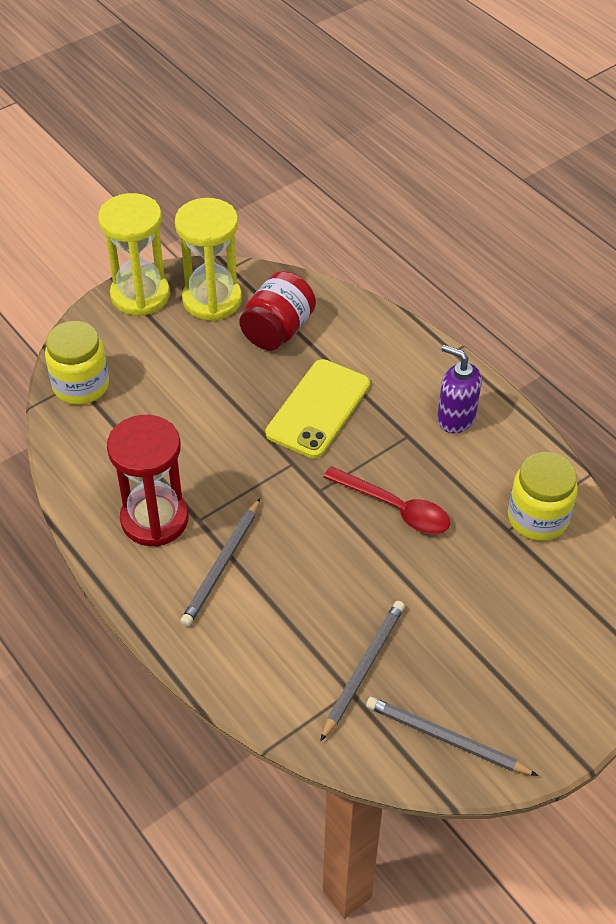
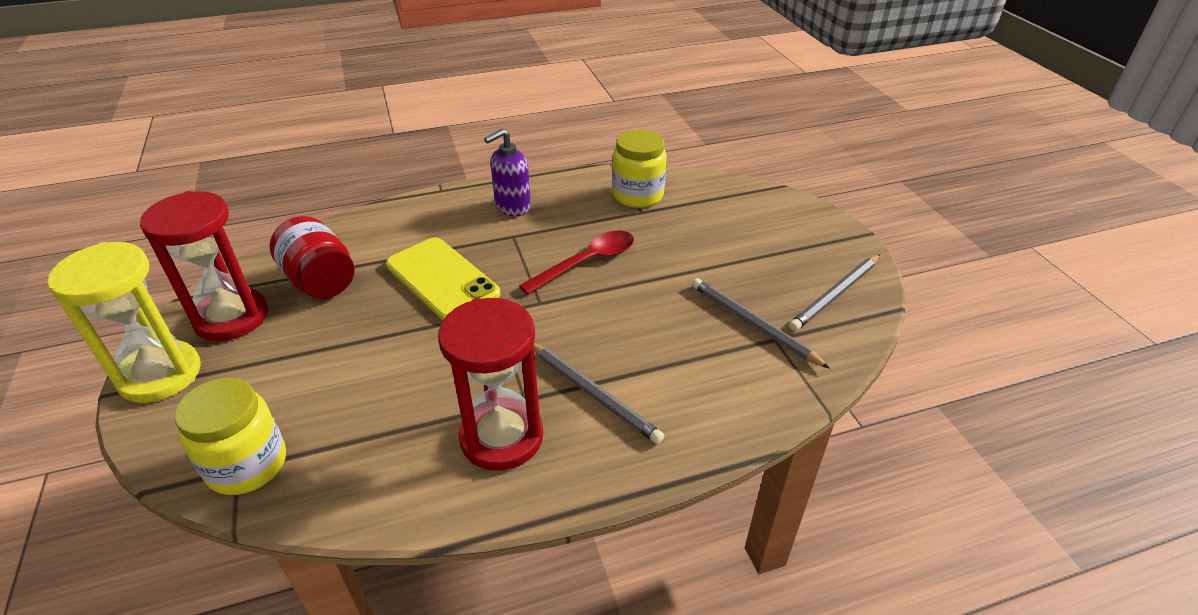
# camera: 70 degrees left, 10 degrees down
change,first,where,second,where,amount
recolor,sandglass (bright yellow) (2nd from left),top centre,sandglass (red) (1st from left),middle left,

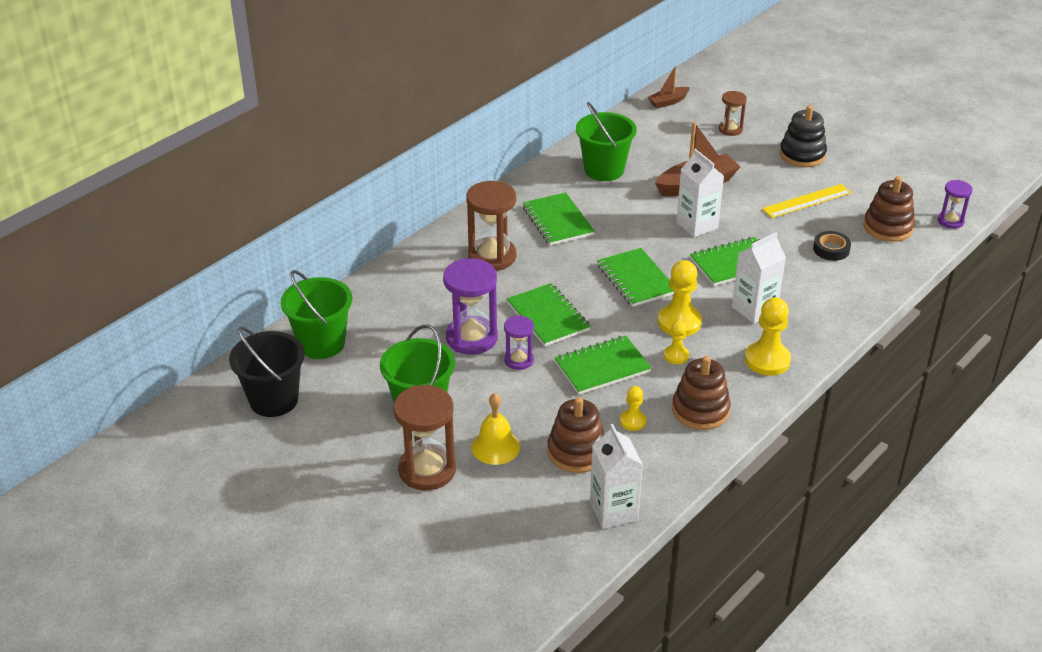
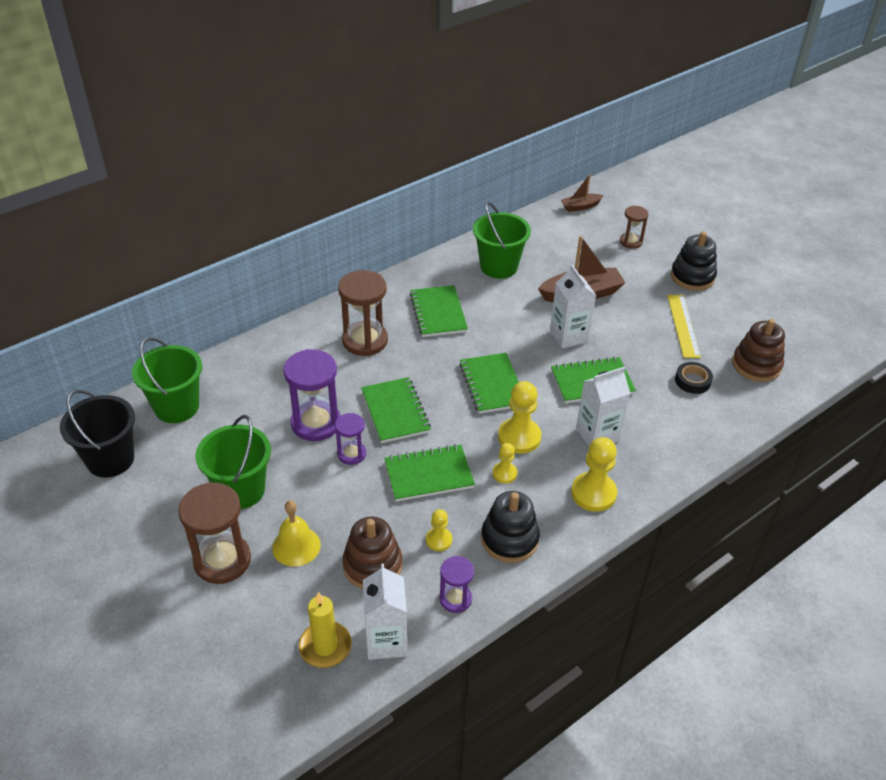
# camera: 10 degrees right, 5 degrees up
change,first,where,second,where,amount
insert,,,wax candle (bright yellow),bottom centre,
move,sandglass (violet) (3rd from left),top right,,bottom centre,
recolor,stacking rings (russet) (2nd from left),middle right,stacking rings (jet-black) (1st from left),bottom centre,
rotate,straightedge (bright yellow),top right,,middle right,75 degrees counterclockwise

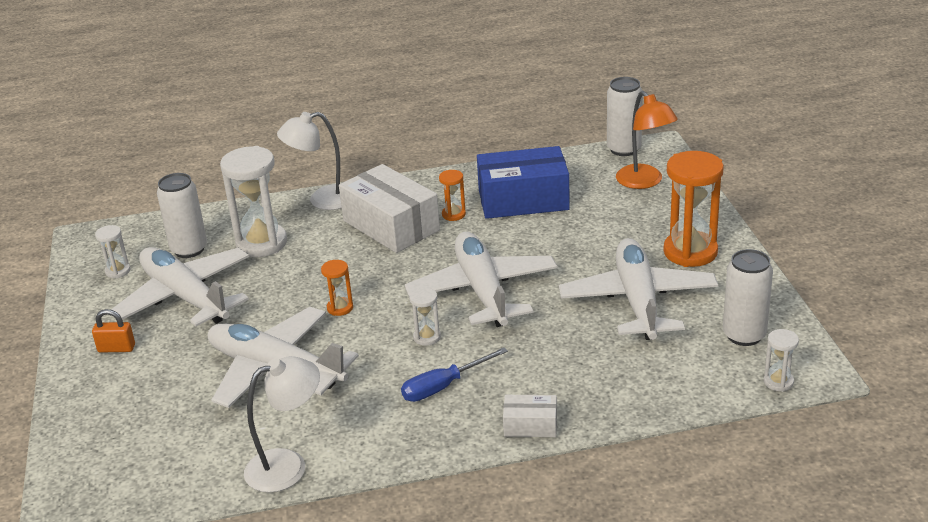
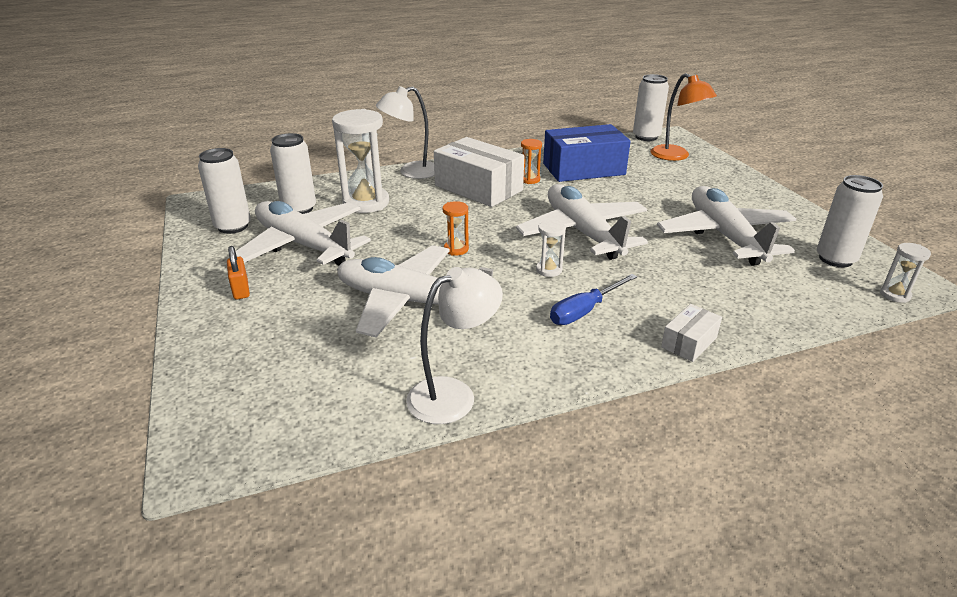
# camera: 10 degrees left, 0 degrees up
change,first,where,second,where,amount
delete,sandglass (orange-coloured) (3rd from left),middle right,,,
replace,sandglass (white) (1st from left),middle left,tin (white) (1st from left),top left,
rotate,padlock (orange-coloured),middle left,,middle left,75 degrees clockwise
rotate,box (white) (2nd from left),bottom centre,,middle right,45 degrees counterclockwise

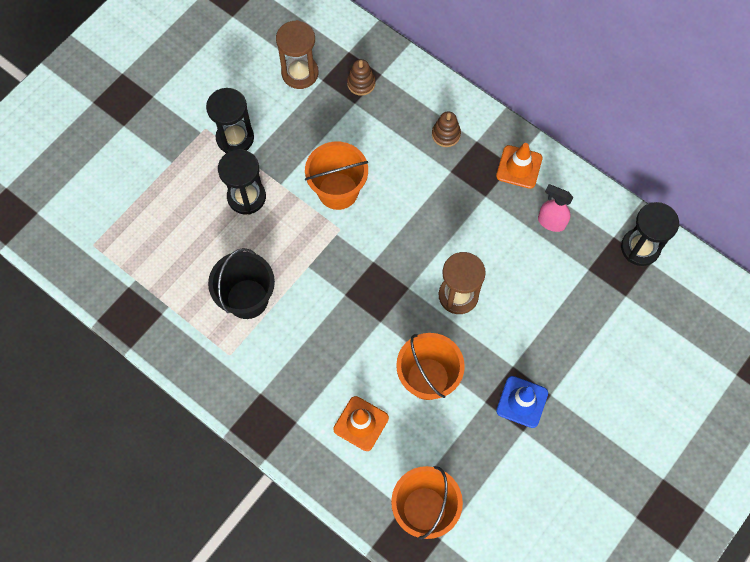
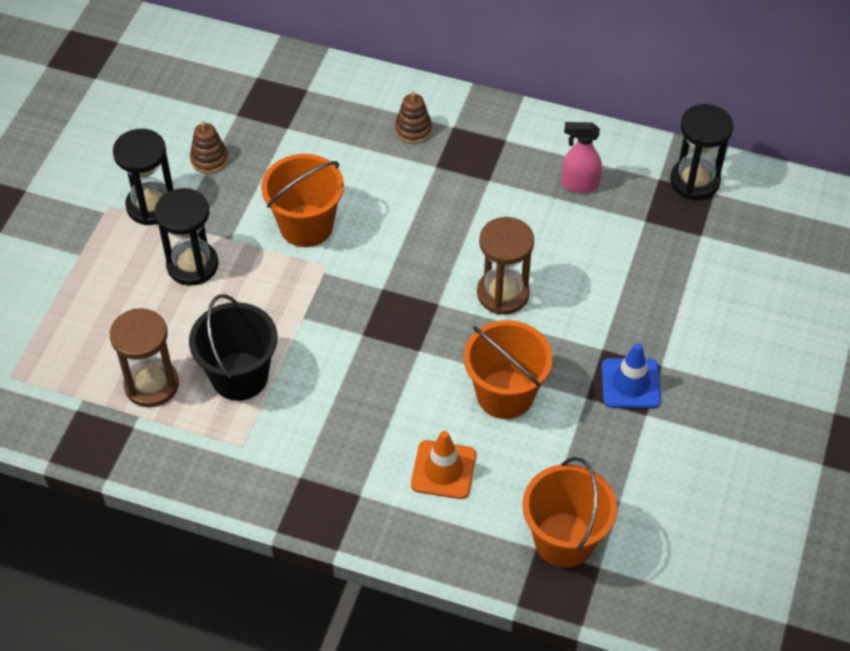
# camera: 20 degrees left, 15 degrees down
change,first,where,second,where,amount
delete,road cone (orange-coloured) (2nd from left),top right,,,
move,sandglass (russet) (1st from left),top centre,,middle left,
move,stacking rings (russet) (1st from left),top centre,,top left,

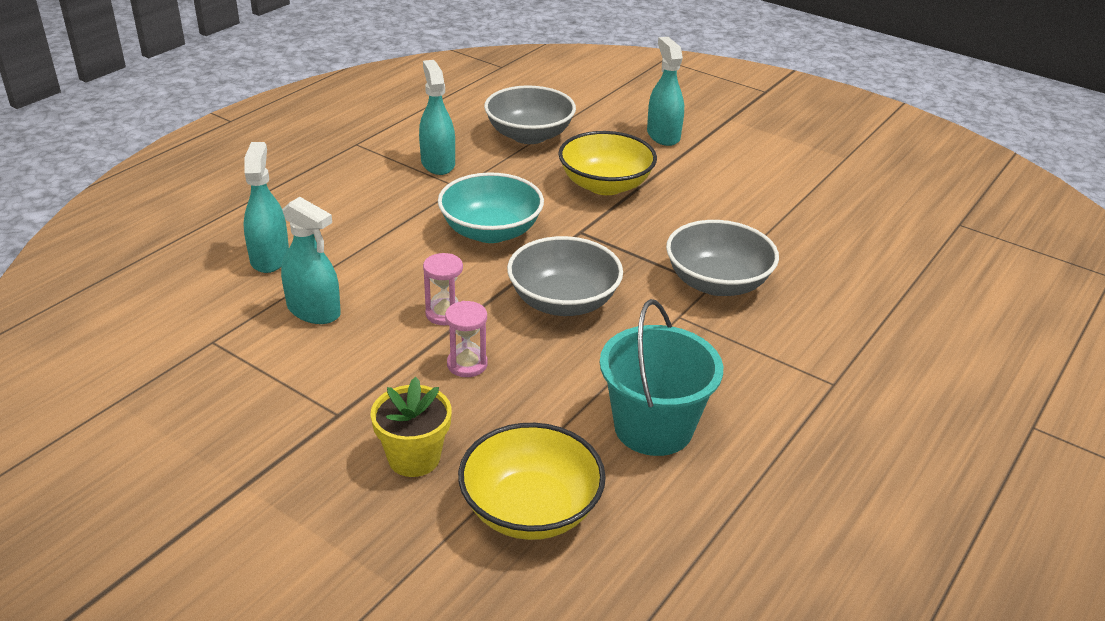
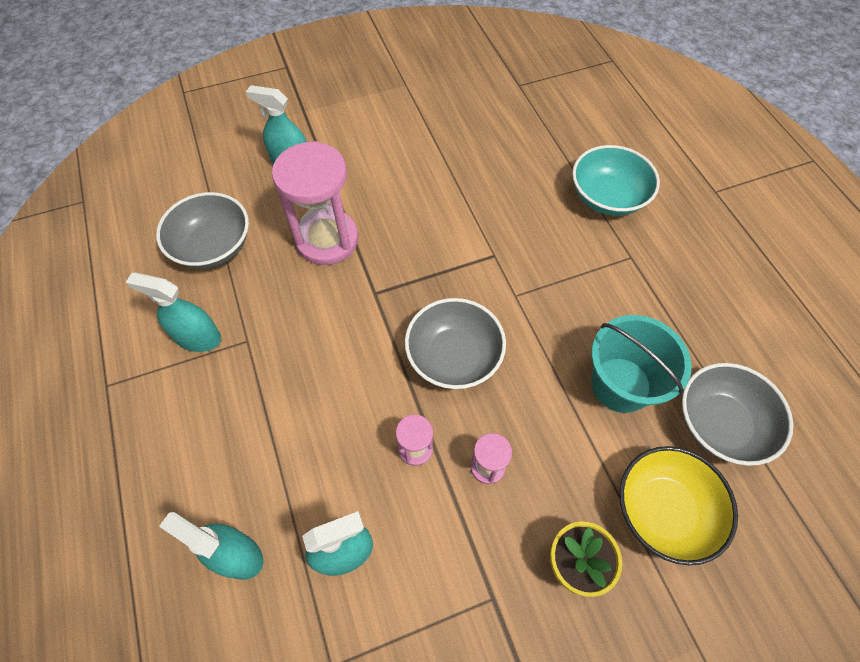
# camera: 55 degrees left, 25 degrees up
change,first,where,second,where,amount
move,serving bowl (teal),centre,,top right,
move,serving bowl (ash-grey) (3rd from left),centre,,middle right,
replace,serving bowl (bright yellow) (2nd from left),top centre,sandglass (pink) (1st from left),top centre,

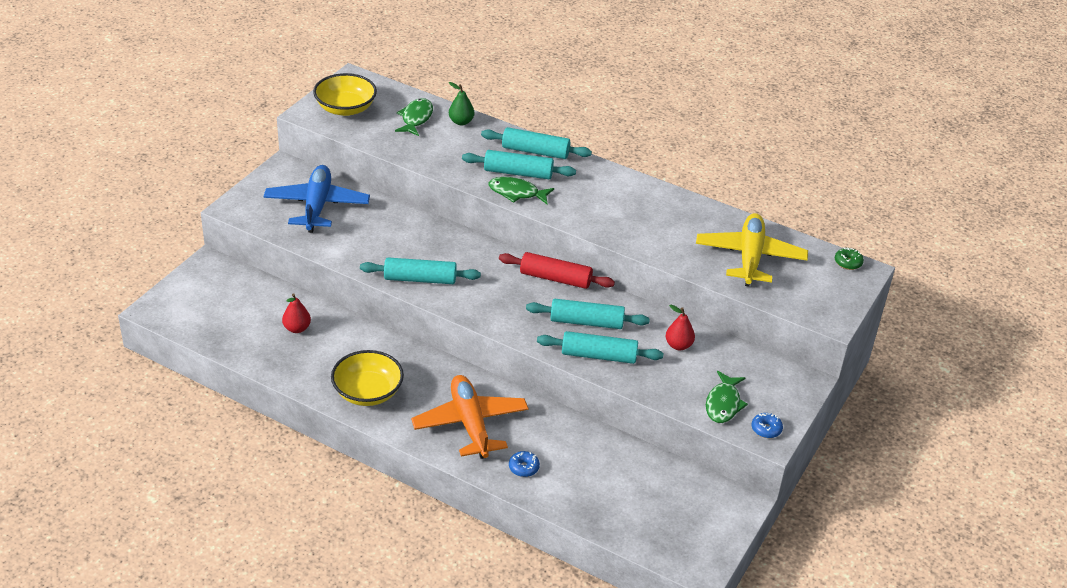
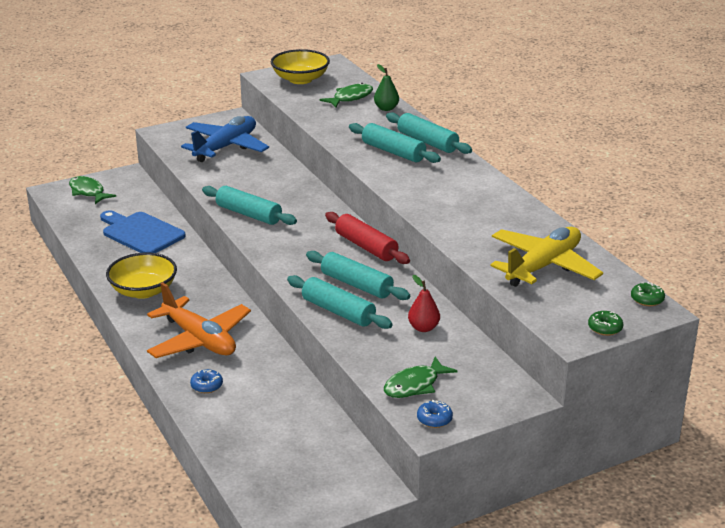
# camera: 35 degrees right, 10 degrees down
change,first,where,second,where,amount
insert,,,doughnut (leaf-green) (1st from left),middle right,
move,fish figure (leaf-green) (2nd from left in the first image),top centre,fish figure (leaf-green) (1st from left),middle left,
replace,toy pear (red) (1st from left),middle left,cutting board (blue),middle left,
rotate,aeroplane (orange-coloured),bottom centre,,middle left,120 degrees clockwise

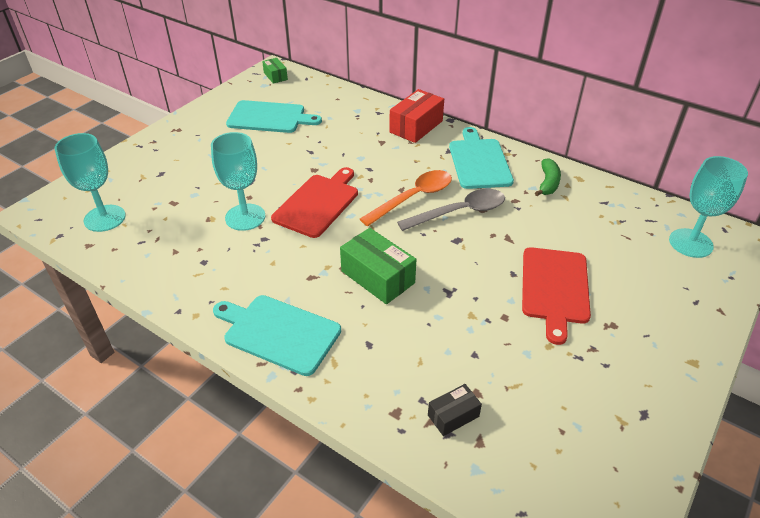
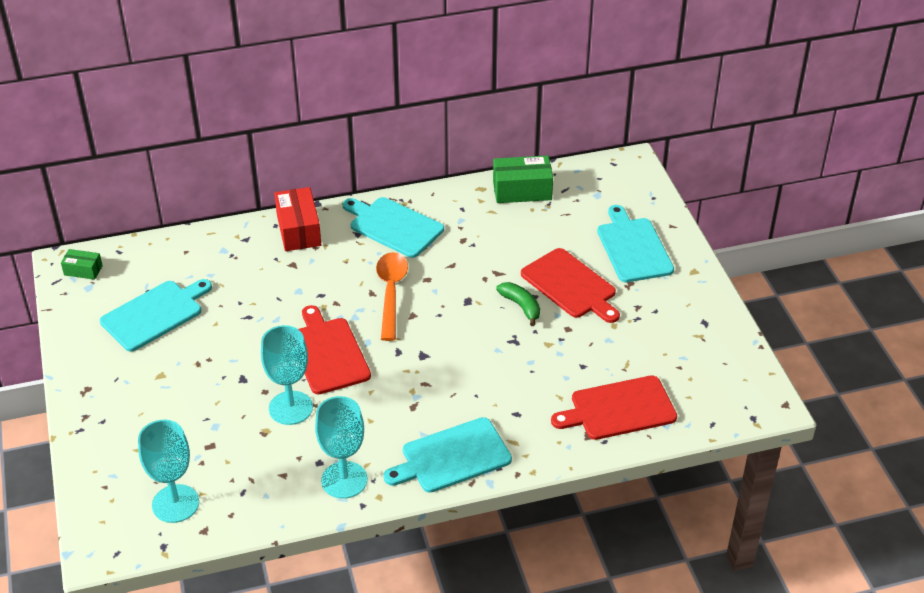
# camera: 50 degrees left, 0 degrees up
change,first,where,second,where,amount
delete,spoon (ash-grey),centre,,,
insert,,,cutting board (teal) (4th from left),middle right,
move,box (leaf-green) (2nd from left),centre,,top centre,
move,toy banana (leaf-green),middle right,,centre,
move,goblet (teal) (3rd from left),middle right,,bottom centre,
replace,box (jet-black),bottom centre,cutting board (red) (3rd from left),bottom centre,

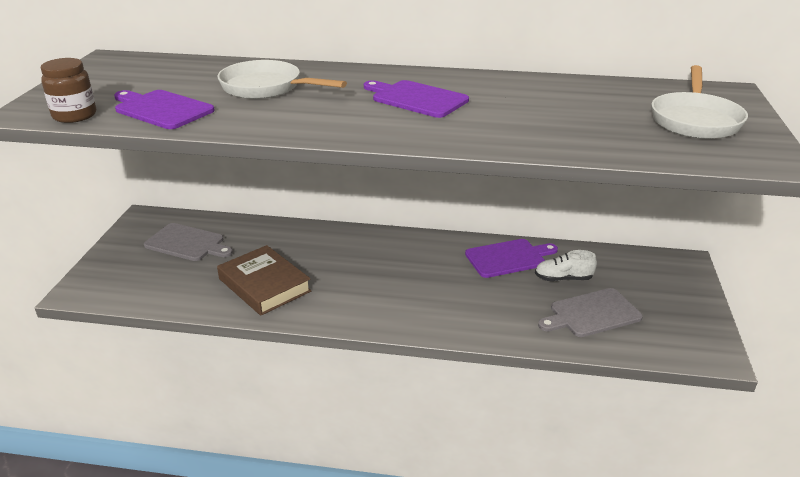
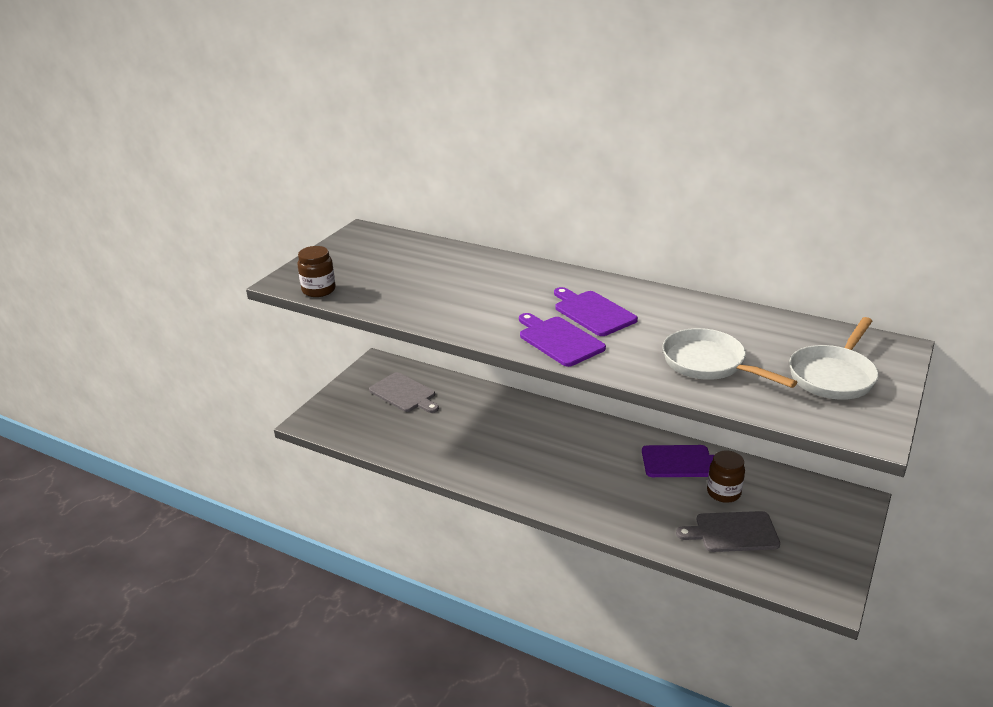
# camera: 20 degrees right, 0 degrees up
change,first,where,second,where,amount
delete,hardcover (russet),middle left,,,
move,cutting board (violet) (1st from left),top left,,centre,
move,pan (white) (1st from left),top centre,,middle right,
replace,shoe (white),middle right,preserve jar (russet) (2nd from left),bottom right,

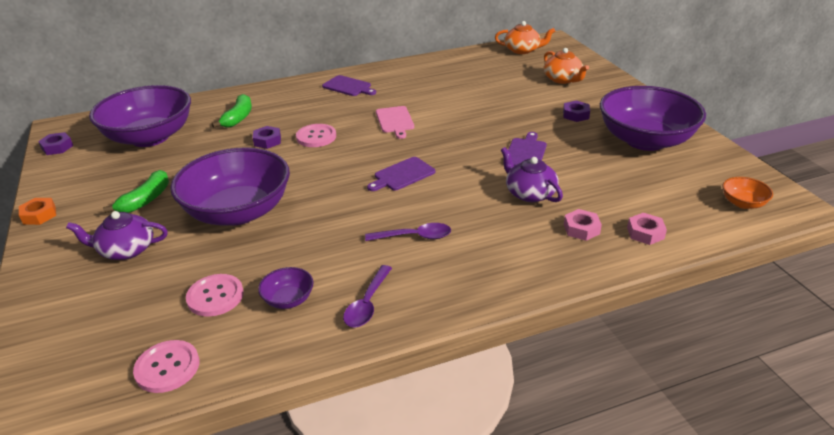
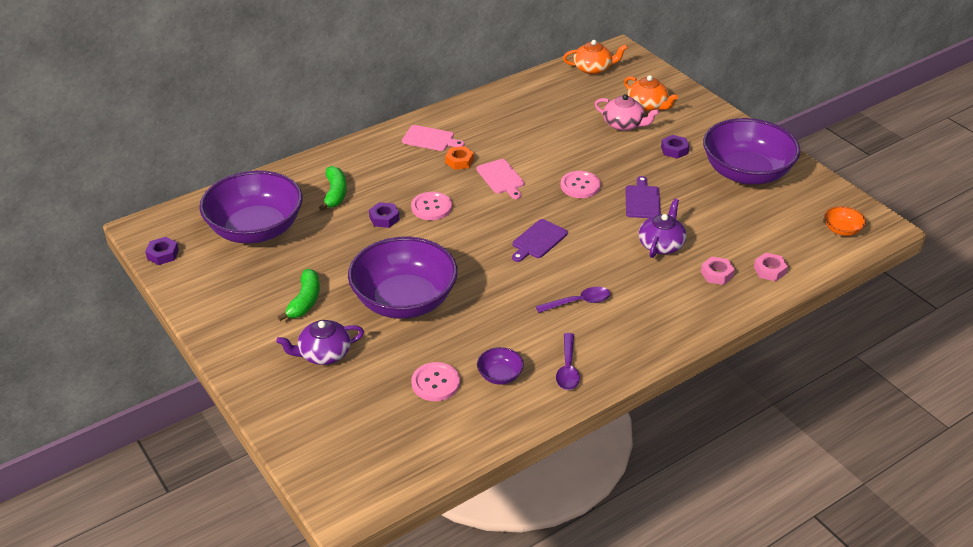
# camera: 15 degrees left, 5 degrees up
change,first,where,second,where,amount
insert,,,tea pot (pink),top centre,
move,nut (orange-coloured),middle left,,top centre,
move,sewing button (pink) (1st from left in the first image),bottom left,sewing button (pink) (3rd from left),centre,
recolor,cutting board (violet) (1st from left),top centre,cutting board (pink) (1st from left),top centre,
rotate,tea pot (violet) (2nd from left),centre,,middle right,75 degrees clockwise

